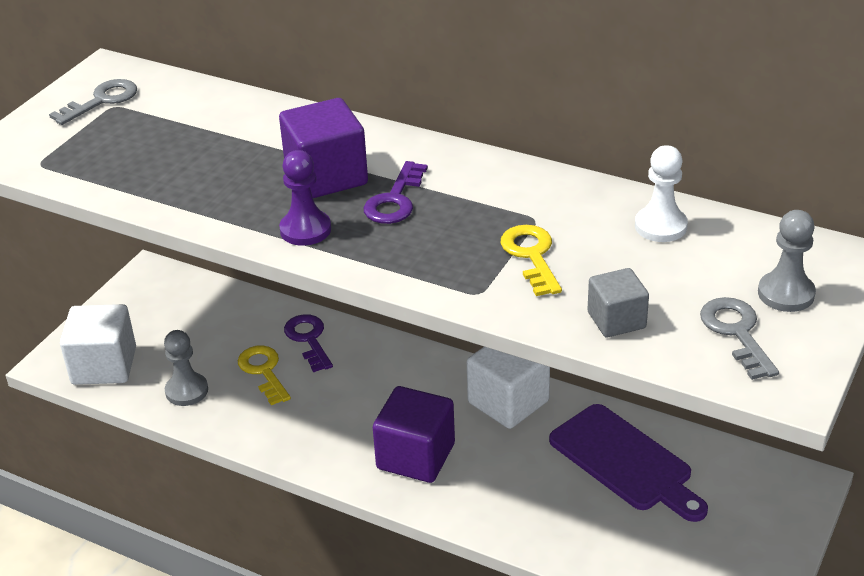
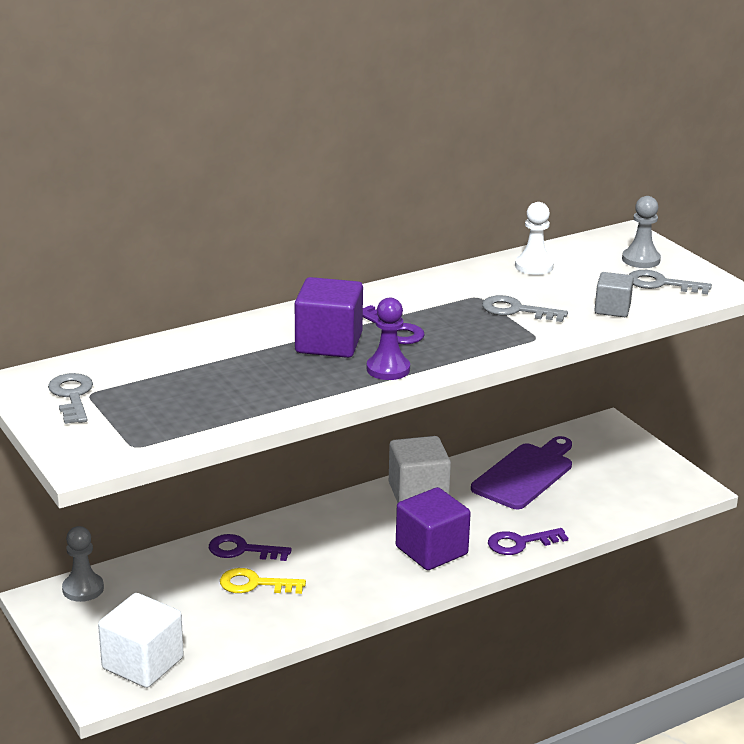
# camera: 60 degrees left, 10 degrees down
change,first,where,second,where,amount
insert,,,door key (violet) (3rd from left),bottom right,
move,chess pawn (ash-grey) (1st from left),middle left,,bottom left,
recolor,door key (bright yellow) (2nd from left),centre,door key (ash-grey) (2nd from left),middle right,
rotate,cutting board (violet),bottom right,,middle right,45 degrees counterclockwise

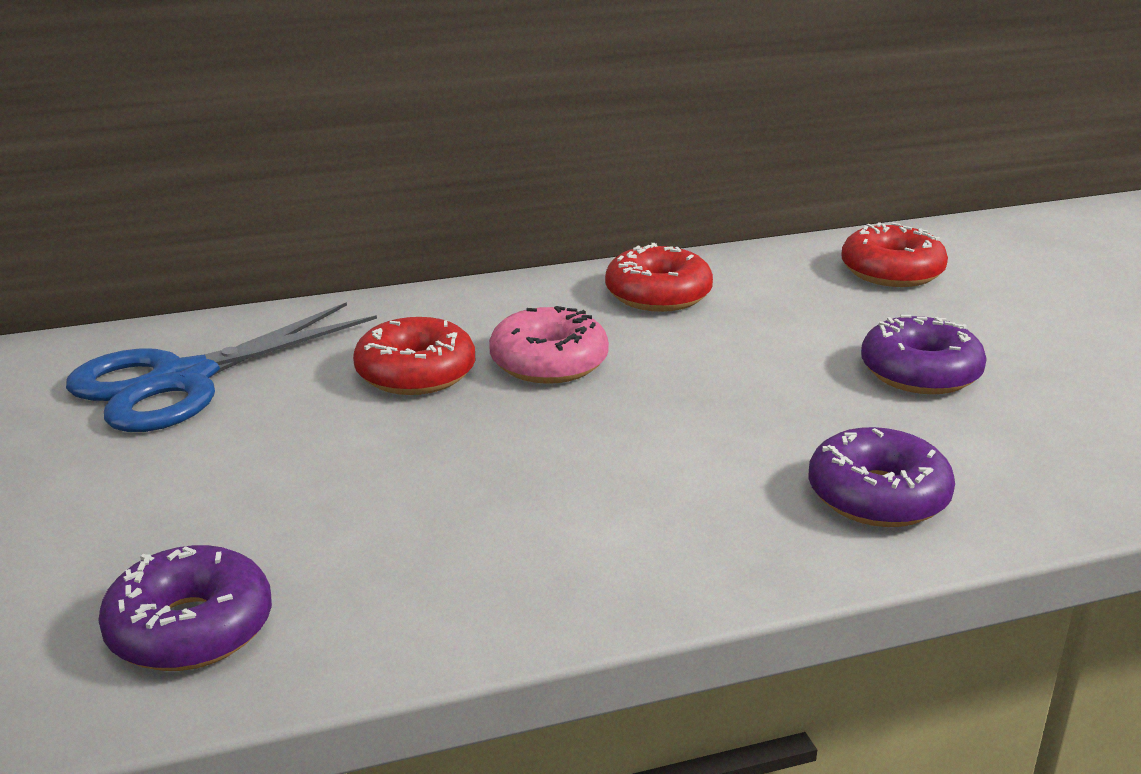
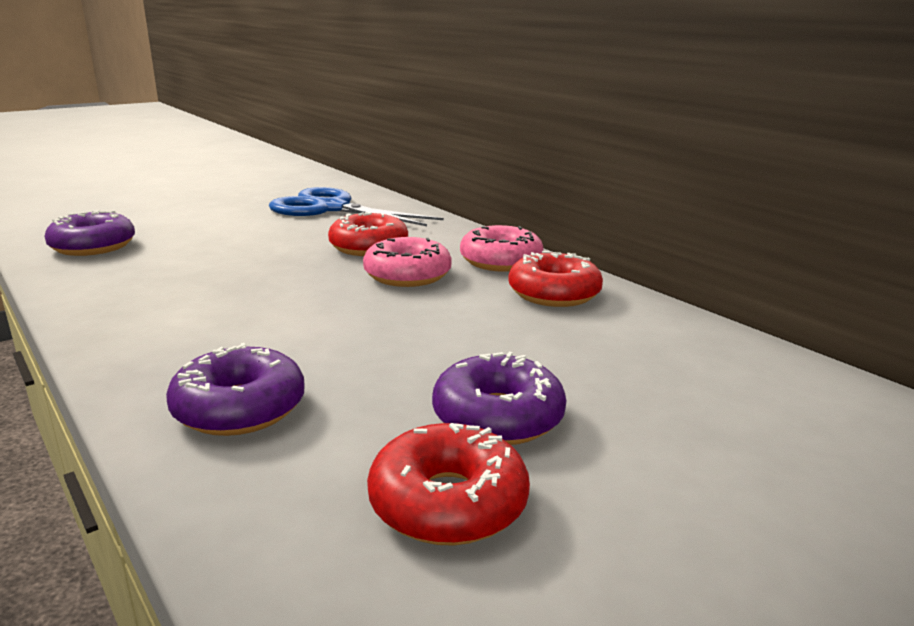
# camera: 70 degrees right, 5 degrees down
change,first,where,second,where,amount
insert,,,doughnut (pink) (2nd from left),centre,
move,doughnut (red) (3rd from left in the first image),top right,doughnut (red) (2nd from left),bottom centre,

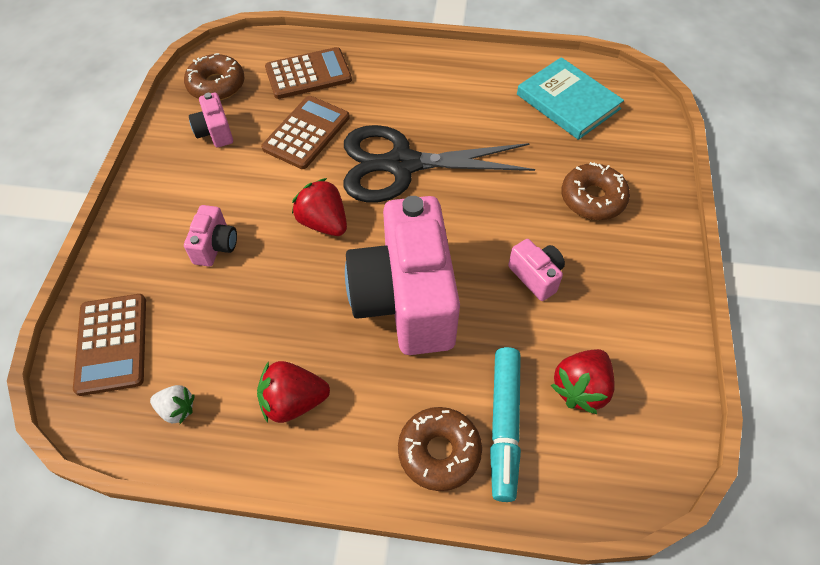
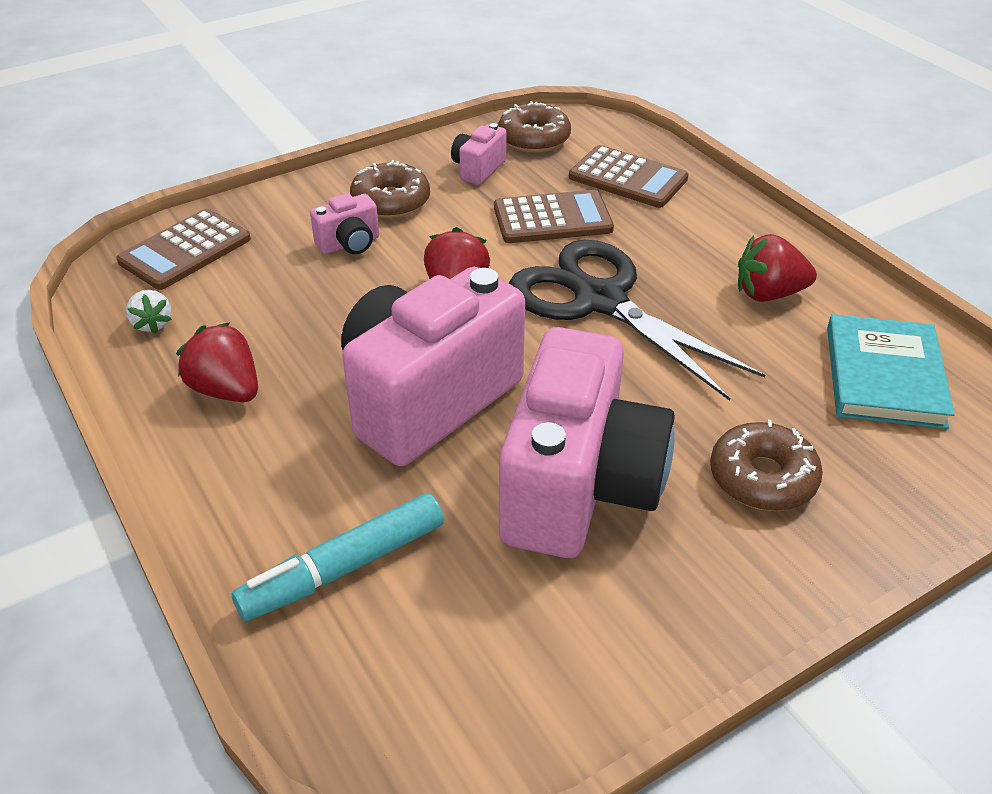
# camera: 50 degrees right, 15 degrees down
change,first,where,second,where,amount
move,doughnut (russet) (2nd from left in the first image),bottom centre,doughnut (russet) (1st from left),top centre,
move,strawberry (red) (3rd from left),bottom right,,middle right,
resize,camera (pink) (4th from left),centre,,centre,x2.38

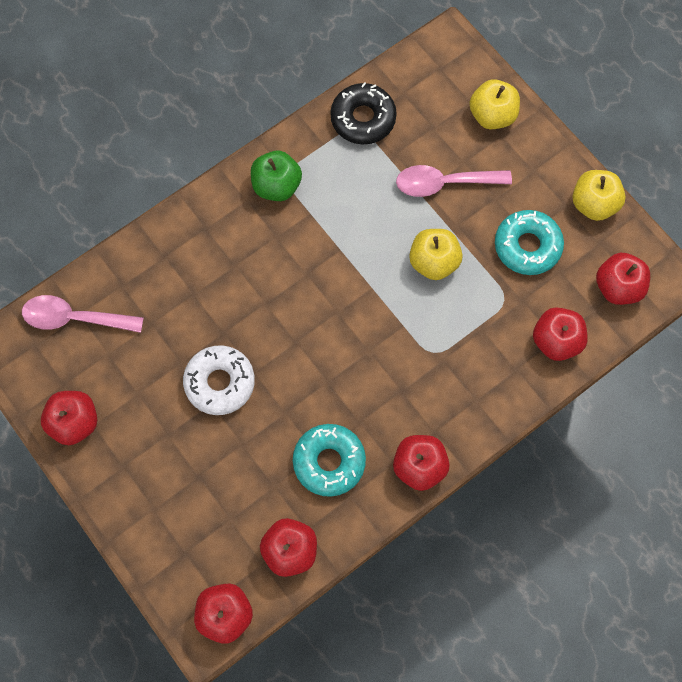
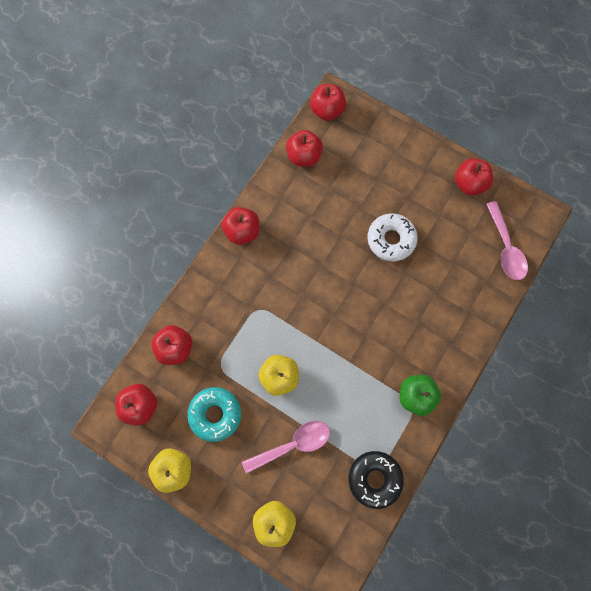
# camera: 160 degrees right, 5 degrees up
change,first,where,second,where,amount
delete,doughnut (teal) (1st from left),bottom centre,,,
rotate,spoon (pink) (1st from left in the first image),middle left,spoon (pink) (2nd from left),middle right,90 degrees clockwise

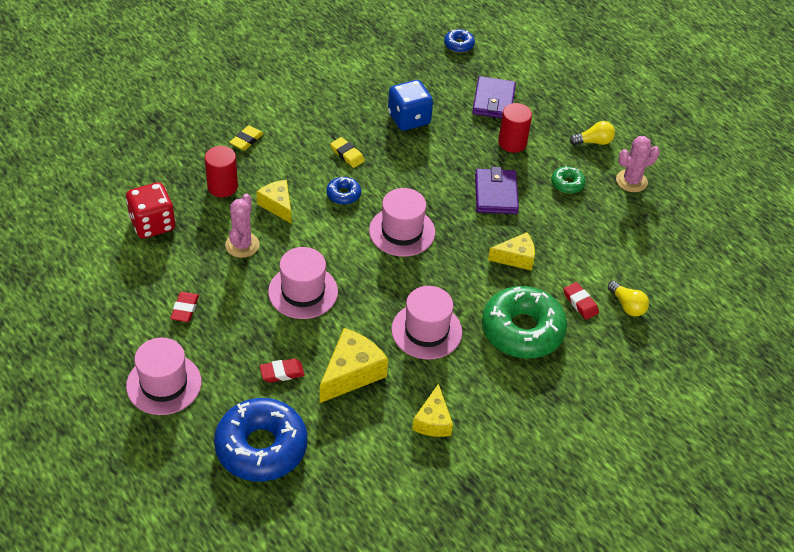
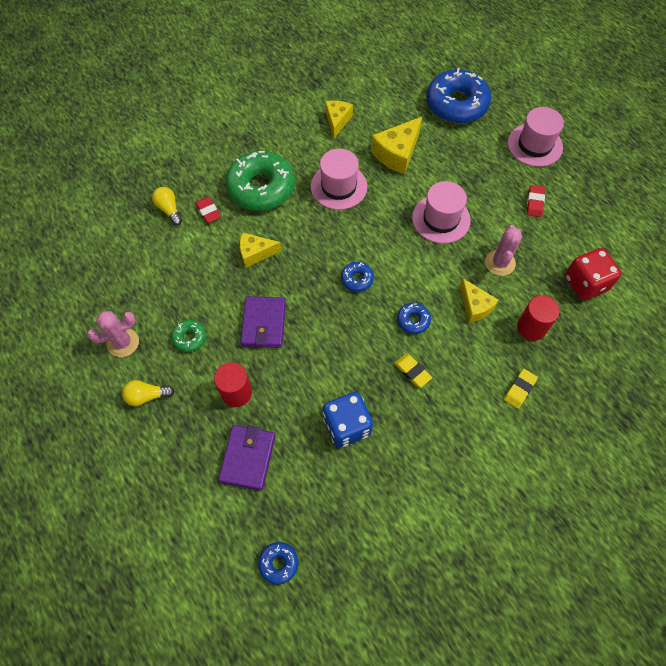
# camera: 175 degrees left, 15 degrees up
change,first,where,second,where,amount
delete,pencil eraser (red) (2nd from left),bottom centre,,,
replace,tall hat (pink) (3rd from left),centre,doughnut (blue) (2nd from left),centre,

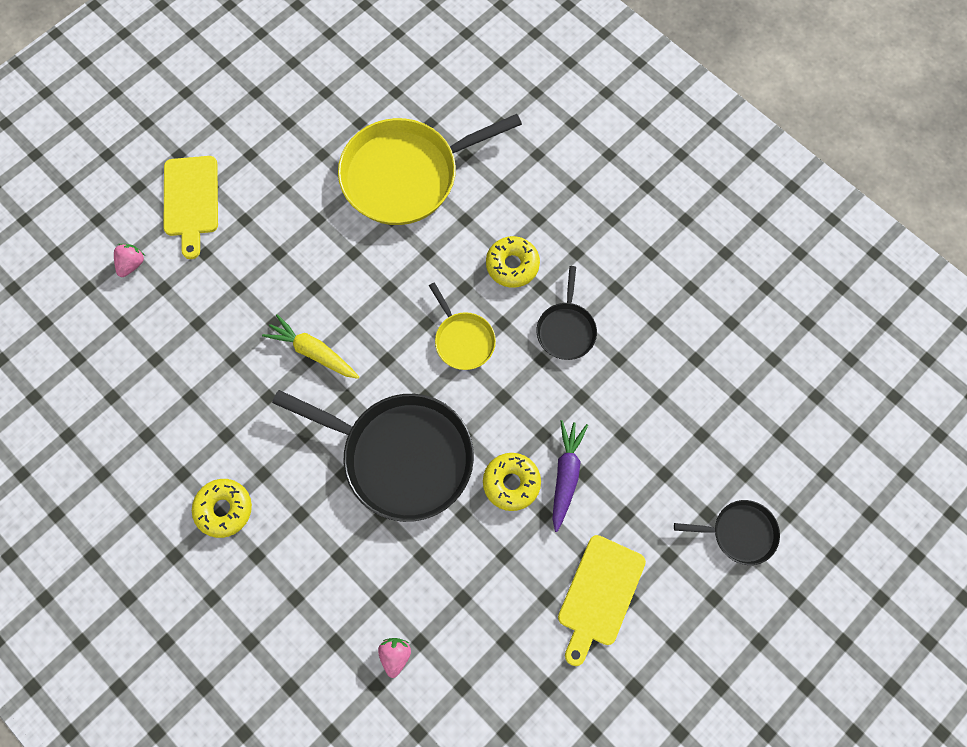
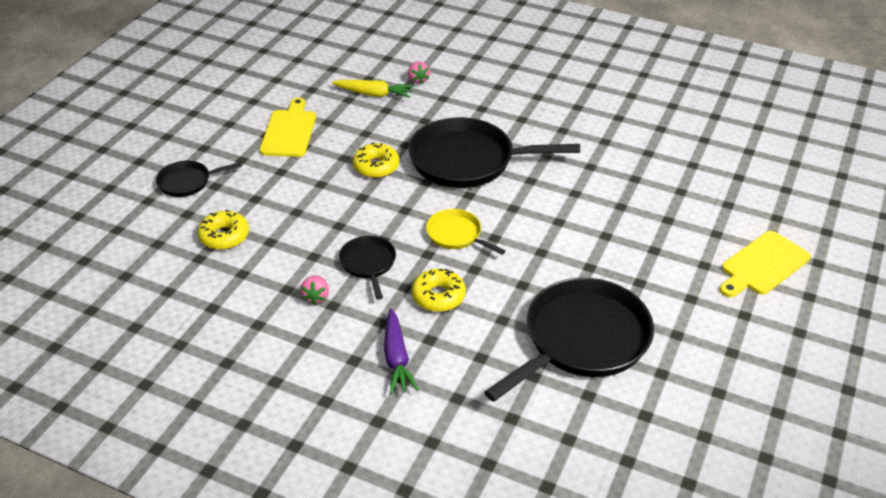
# camera: 160 degrees right, 30 degrees down
change,first,where,second,where,amount
move,strawberry (pink) (1st from left),middle left,,centre,
move,doughnut (bright yellow) (1st from left),bottom left,,middle left,
move,toy carrot (bright yellow),middle left,,top centre,
move,toy carrot (violet),centre,,bottom centre,
recolor,pan (bright yellow) (1st from left),top centre,pan (jet-black) (4th from left),bottom centre,
rotate,cutting board (bright yellow) (1st from left in the first image),top left,cutting board (bright yellow) (2nd from left),middle right,105 degrees counterclockwise

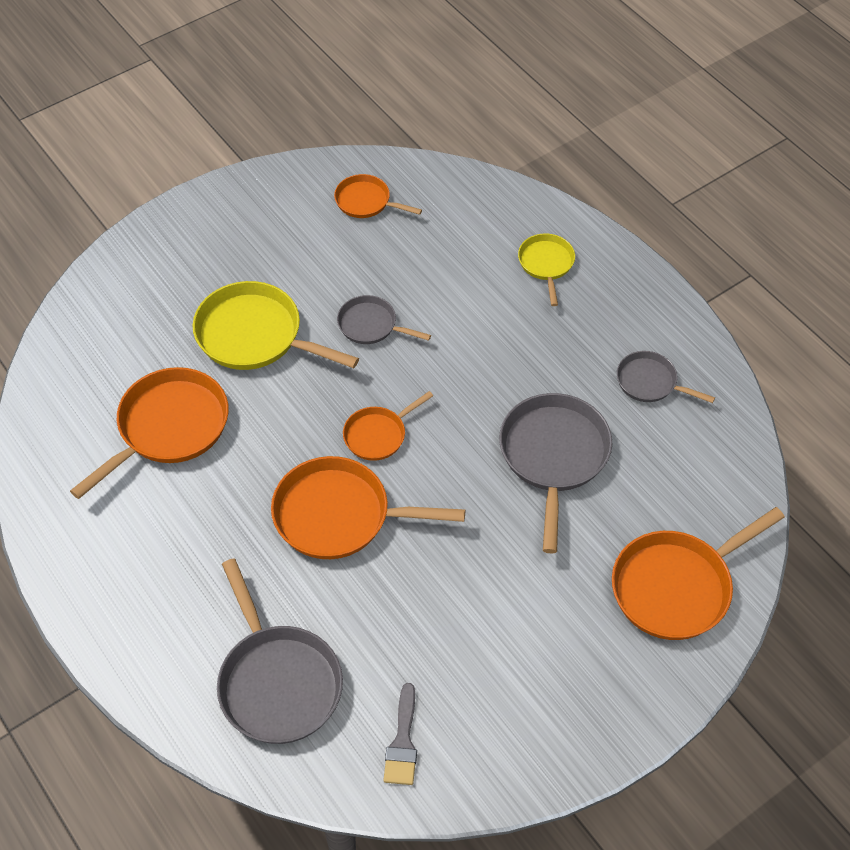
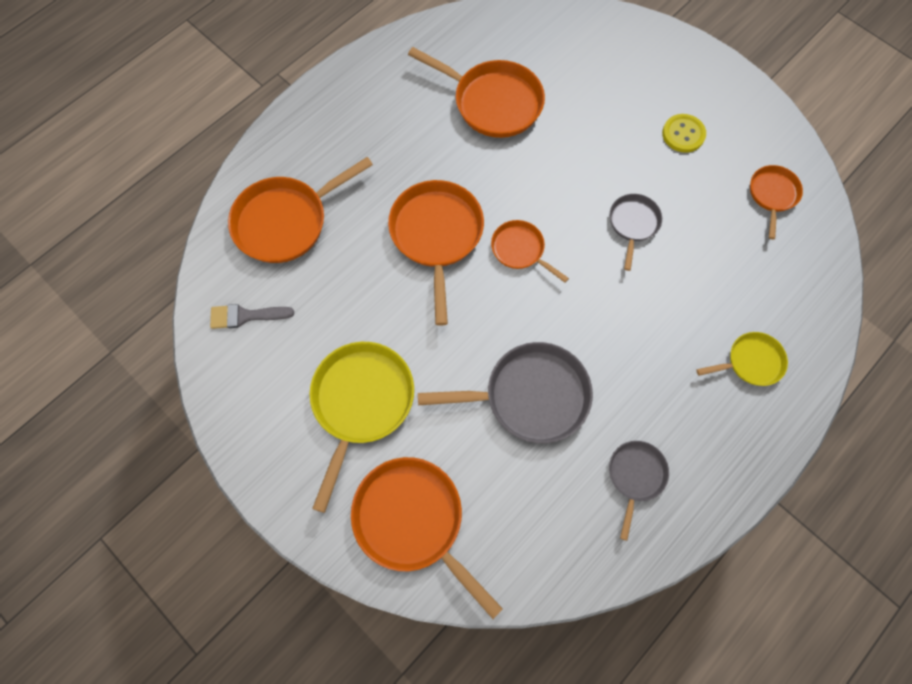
# camera: 80 degrees right, 15 degrees up
change,first,where,second,where,amount
insert,,,sewing button (bright yellow),top right,
move,pan (bright yellow) (1st from left),middle left,,centre,
recolor,pan (ash-grey) (1st from left),bottom left,pan (orange-coloured) (1st from left),top left,

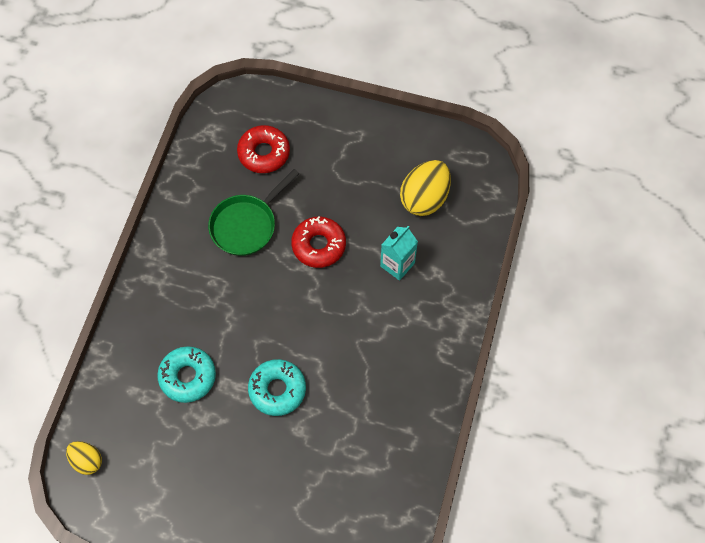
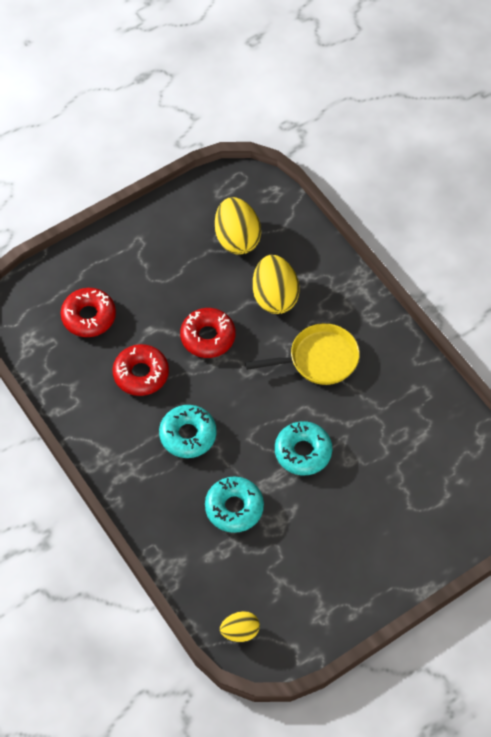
# camera: 50 degrees left, 5 degrees down
change,first,where,second,where,amount
insert,,,doughnut (teal) (1st from left),centre,
insert,,,pan (bright yellow),centre,
replace,pan (leaf-green),centre,doughnut (red) (2nd from left),middle left,
replace,carton (teal),centre,egg shape (bright yellow) (3rd from left),centre,

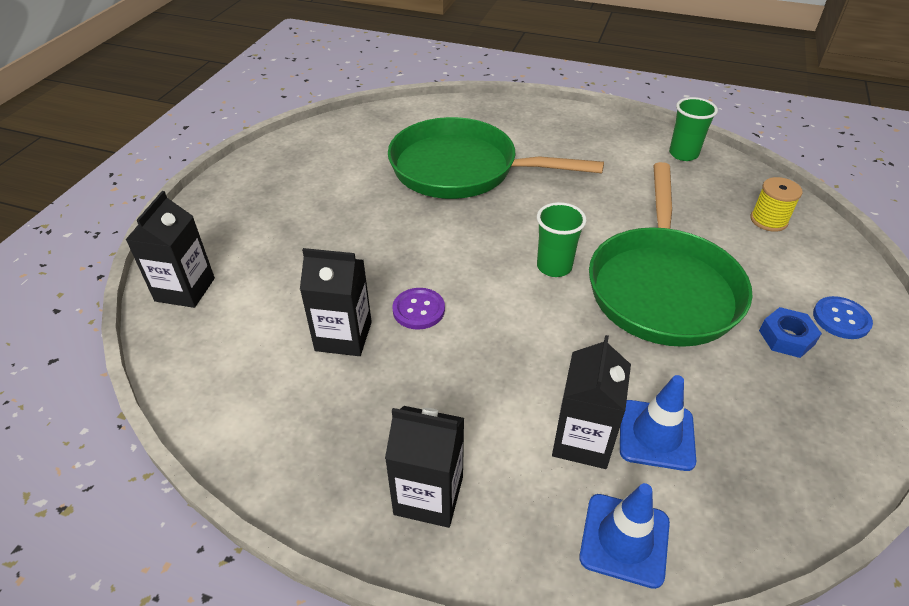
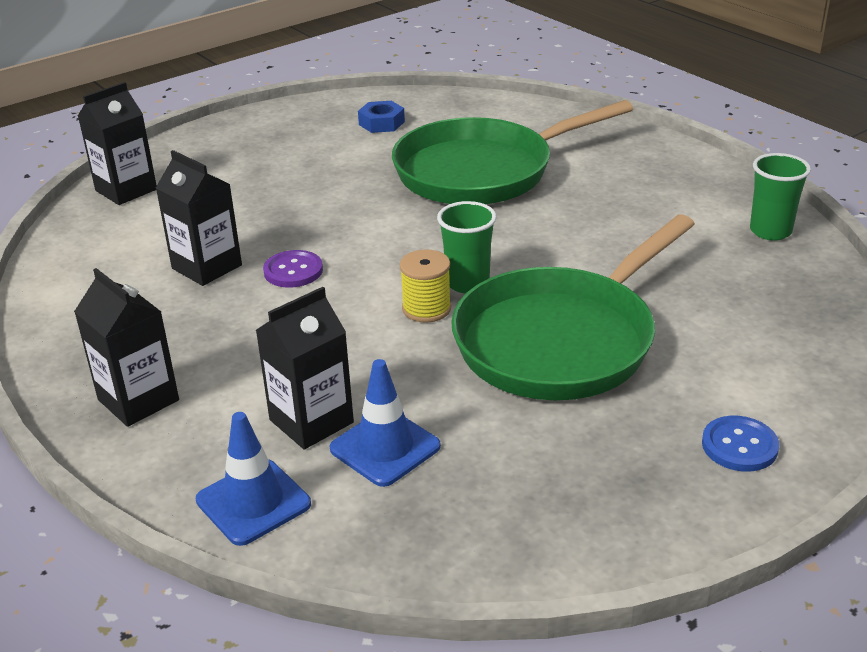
# camera: 35 degrees right, 10 degrees down
change,first,where,second,where,amount
move,spool (bright yellow),middle right,,centre,
move,nut (blue),middle right,,top centre,
rotate,pan (leaf-green) (1st from left),top centre,,top centre,75 degrees counterclockwise

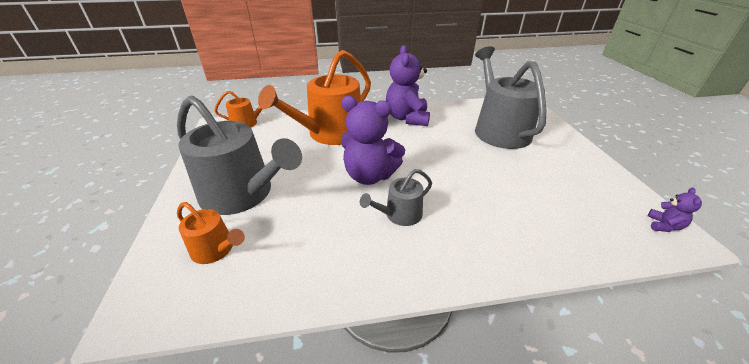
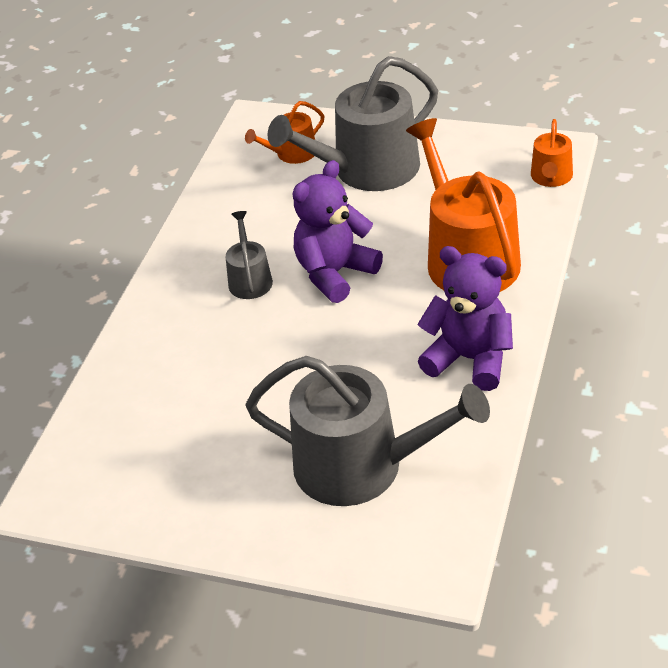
# camera: 120 degrees right, 5 degrees up
change,first,where,second,where,amount
delete,teddy bear (violet) (3rd from left),middle right,,,

